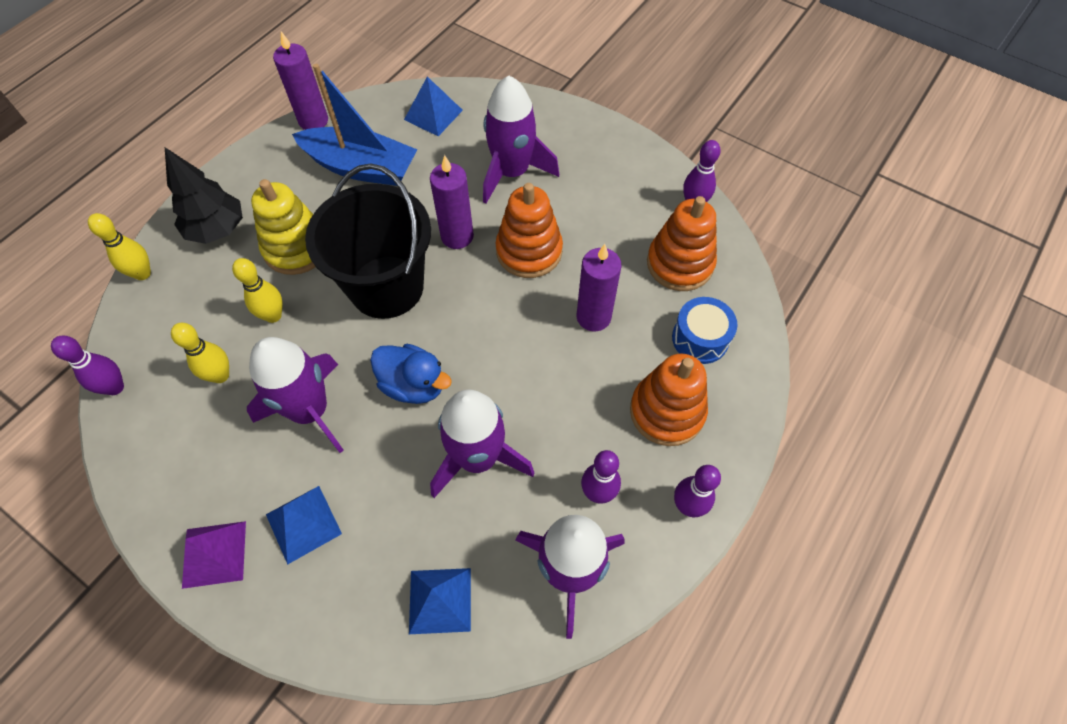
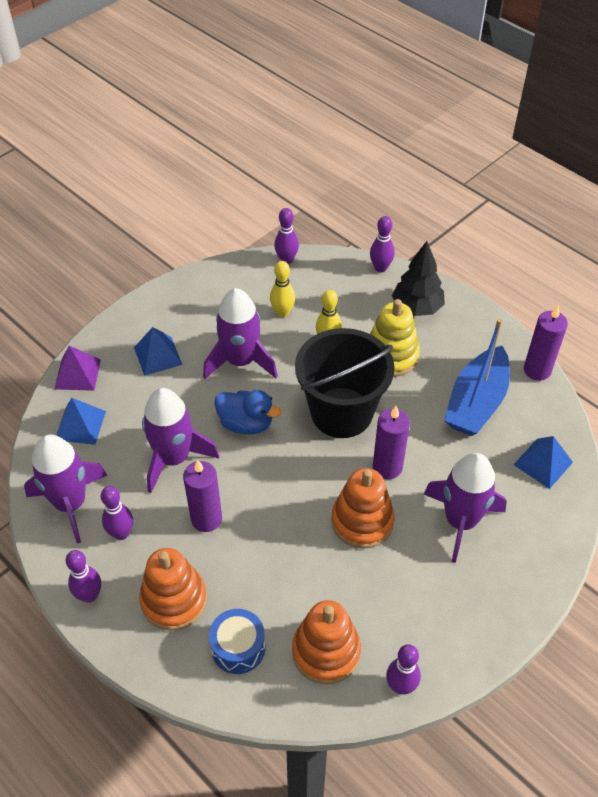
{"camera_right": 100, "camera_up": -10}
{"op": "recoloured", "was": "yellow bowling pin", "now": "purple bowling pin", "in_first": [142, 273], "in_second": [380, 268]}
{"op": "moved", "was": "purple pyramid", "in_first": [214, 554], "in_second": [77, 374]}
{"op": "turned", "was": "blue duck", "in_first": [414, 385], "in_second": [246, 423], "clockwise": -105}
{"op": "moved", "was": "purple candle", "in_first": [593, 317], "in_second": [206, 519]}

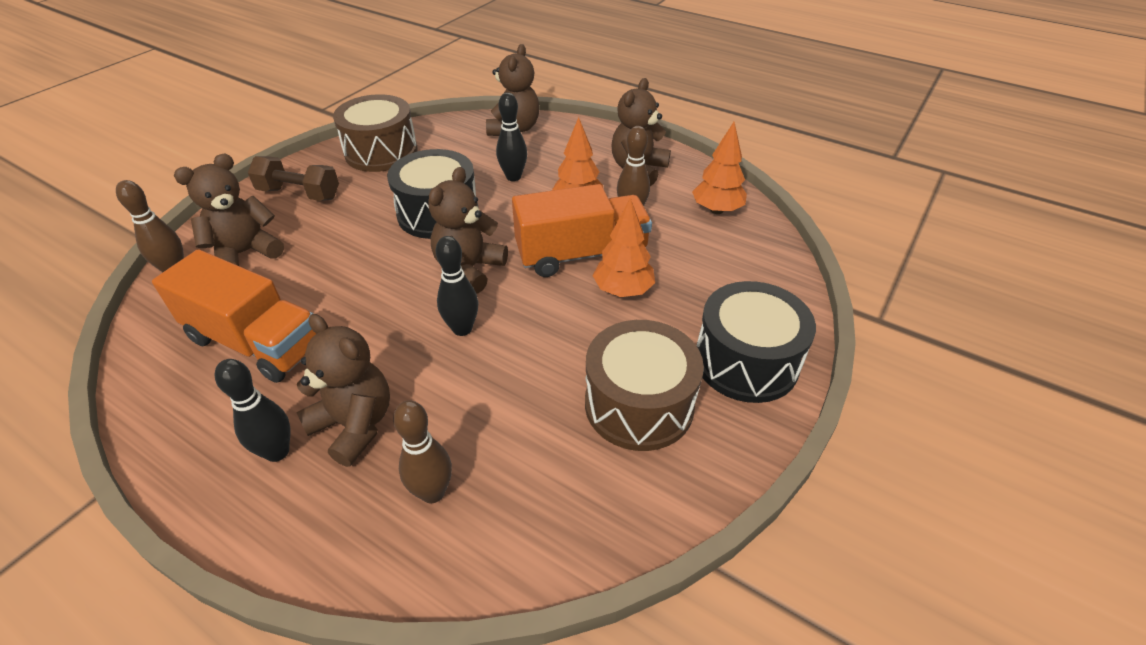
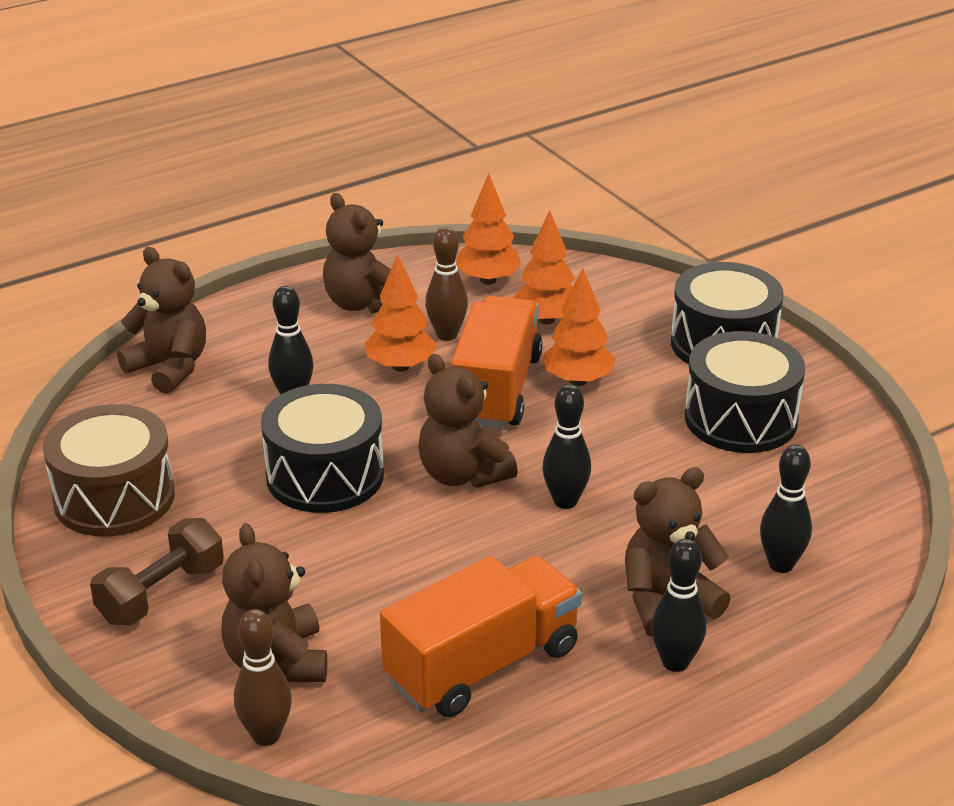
{"camera_right": -65, "camera_up": -10}
{"op": "recoloured", "was": "brown bowling pin", "now": "black bowling pin", "in_first": [432, 492], "in_second": [781, 564]}
{"op": "recoloured", "was": "brown drum", "now": "black drum", "in_first": [639, 404], "in_second": [741, 419]}
{"op": "added", "now": "orange tree", "in_second": [546, 320]}

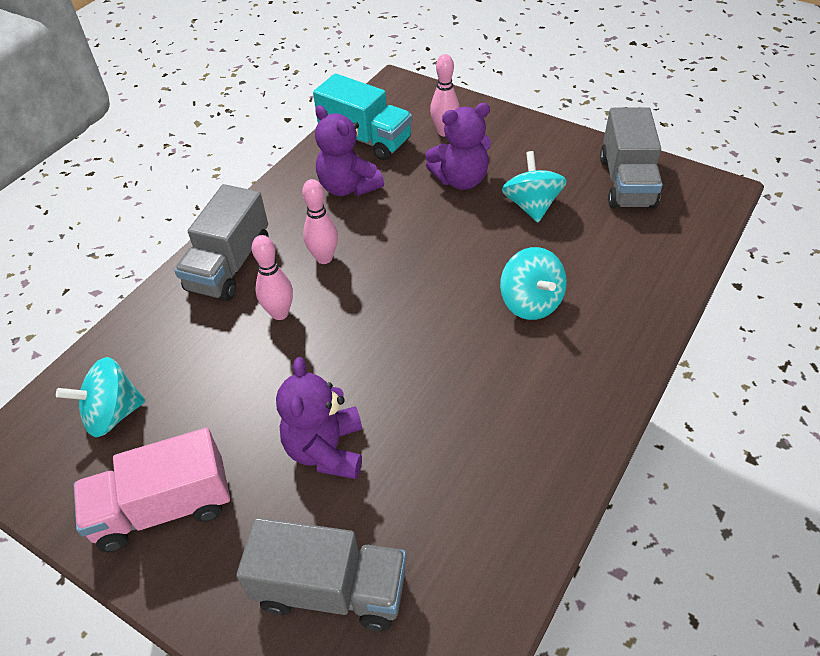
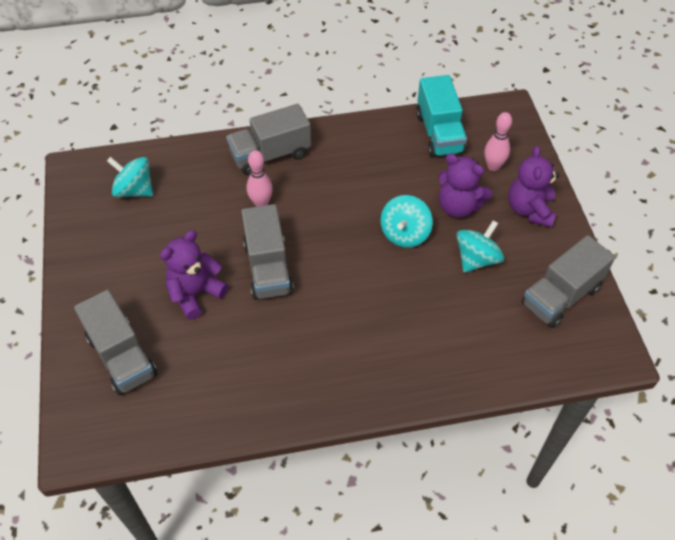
{"camera_right": 45, "camera_up": 5}
{"op": "removed", "was": "pink truck", "in_first": [163, 507]}
{"op": "removed", "was": "pink bowling pin", "in_first": [324, 258]}
{"op": "moved", "was": "purple teddy bear", "in_first": [348, 187], "in_second": [529, 210]}
{"op": "moved", "was": "turquoise spinning top", "in_first": [530, 302], "in_second": [405, 234]}
{"op": "added", "now": "grey truck", "in_second": [268, 268]}

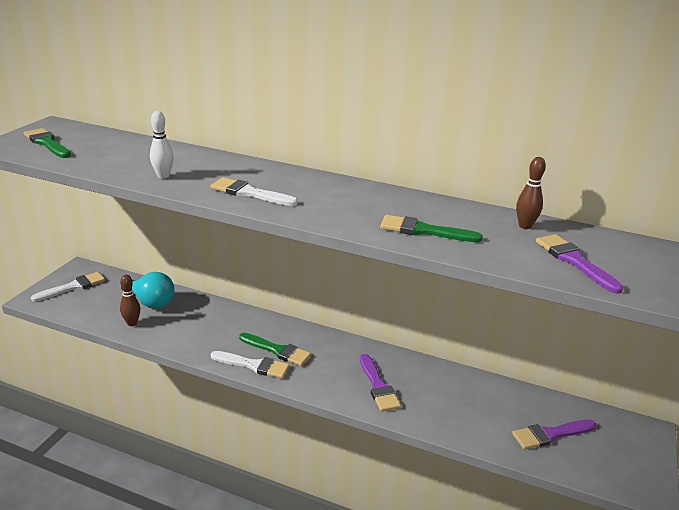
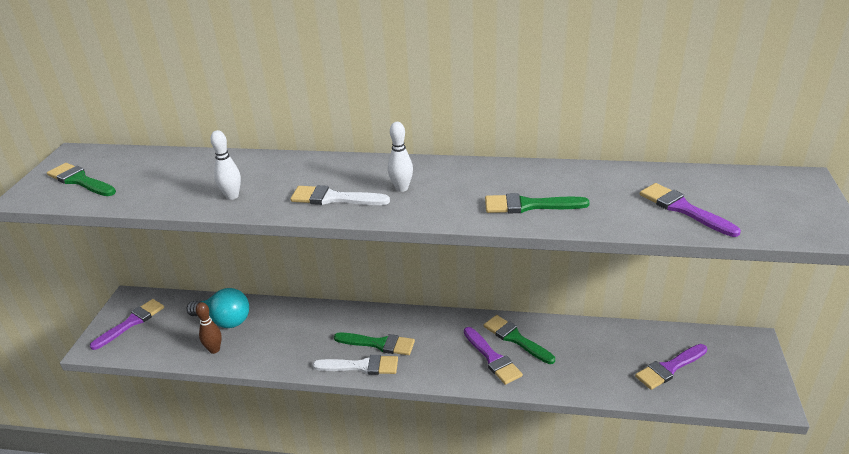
{"camera_right": -10, "camera_up": 5}
{"op": "recoloured", "was": "white brush", "now": "purple brush", "in_first": [73, 287], "in_second": [131, 323]}
{"op": "removed", "was": "brown bowling pin", "in_first": [525, 226]}
{"op": "added", "now": "white bowling pin", "in_second": [401, 188]}
{"op": "added", "now": "green brush", "in_second": [516, 339]}

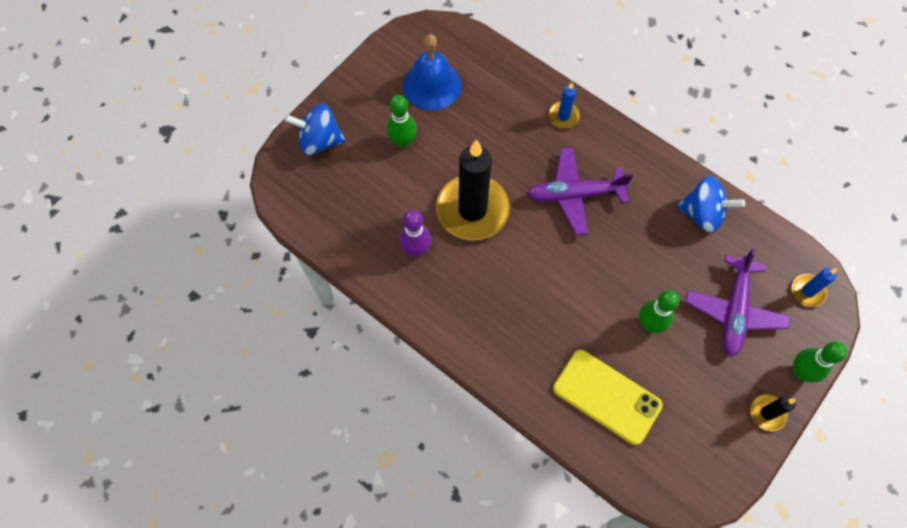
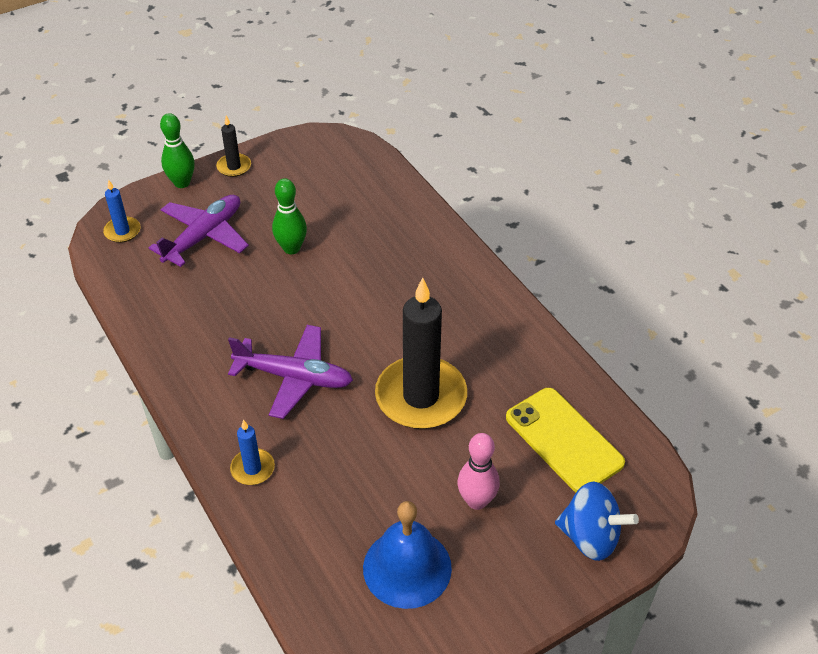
{"camera_right": -160, "camera_up": -20}
{"op": "recoloured", "was": "green bowling pin", "now": "pink bowling pin", "in_first": [403, 142], "in_second": [476, 501]}
{"op": "removed", "was": "purple bowling pin", "in_first": [416, 249]}
{"op": "moved", "was": "yellow phone", "in_first": [606, 397], "in_second": [564, 440]}
{"op": "removed", "was": "blue spinning top", "in_first": [702, 214]}

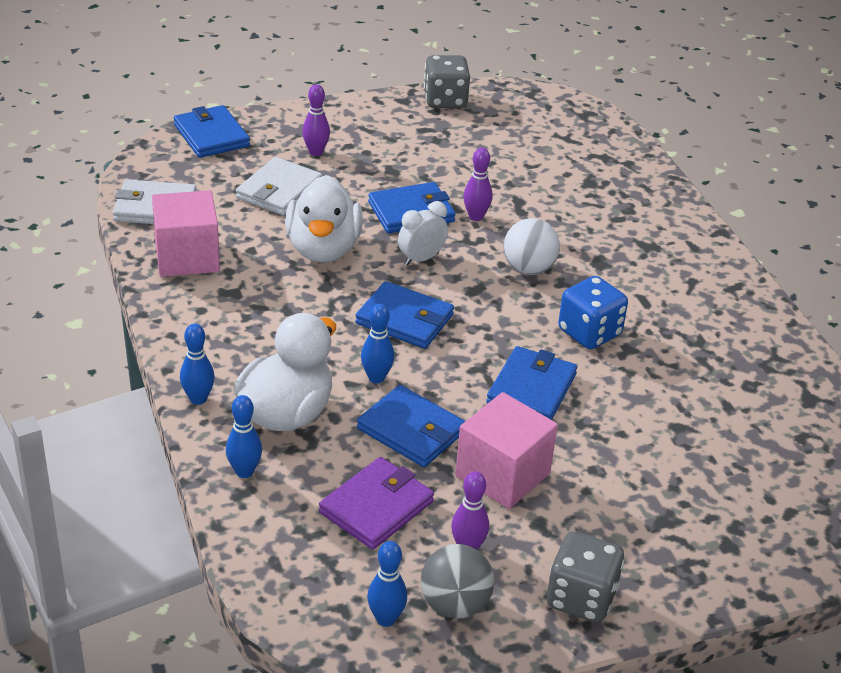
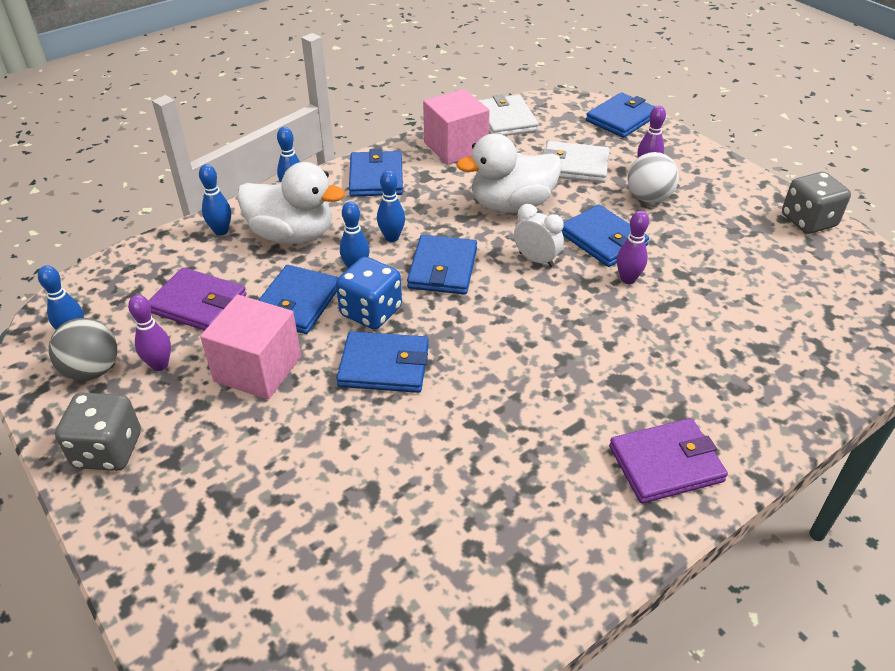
{"camera_right": 75, "camera_up": 5}
{"op": "moved", "was": "white ball", "in_first": [528, 269], "in_second": [648, 198]}
{"op": "moved", "was": "blue dice", "in_first": [589, 333], "in_second": [371, 312]}
{"op": "added", "now": "blue wallet", "in_second": [376, 177]}
{"op": "added", "now": "blue bowling pin", "in_second": [392, 237]}
{"op": "added", "now": "purple wallet", "in_second": [665, 463]}

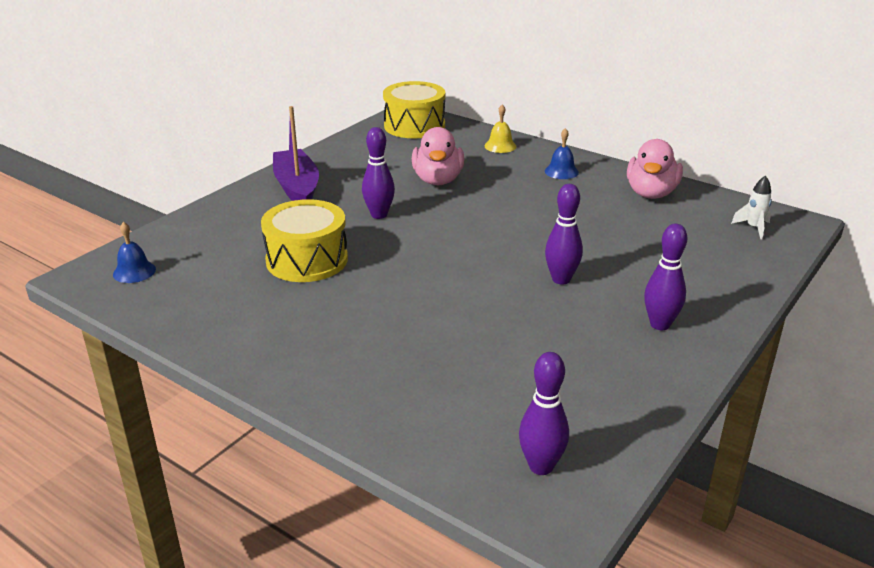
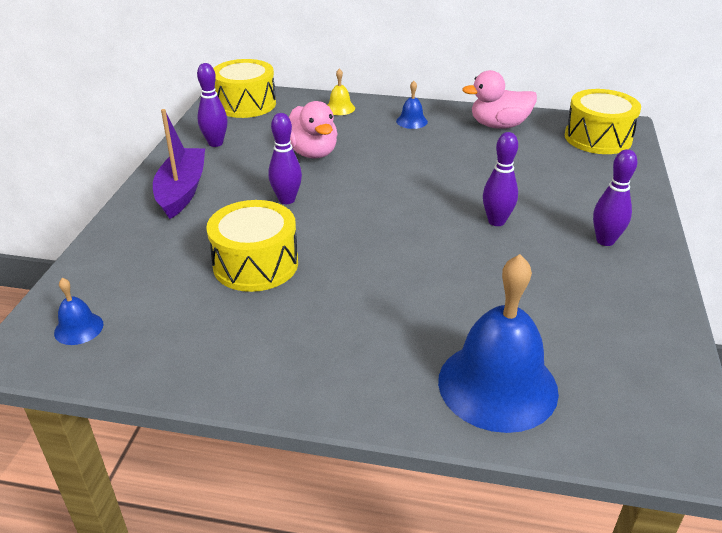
{"camera_right": -25, "camera_up": 5}
{"op": "turned", "was": "purple boat", "in_first": [297, 187], "in_second": [182, 191], "clockwise": 45}
{"op": "moved", "was": "purple bowling pin", "in_first": [541, 466], "in_second": [215, 143]}
{"op": "turned", "was": "pink duck", "in_first": [651, 193], "in_second": [499, 125], "clockwise": 90}
{"op": "replaced", "was": "white rocket", "now": "yellow drum", "in_first": [753, 228], "in_second": [598, 138]}
{"op": "added", "now": "blue bell", "in_second": [497, 385]}

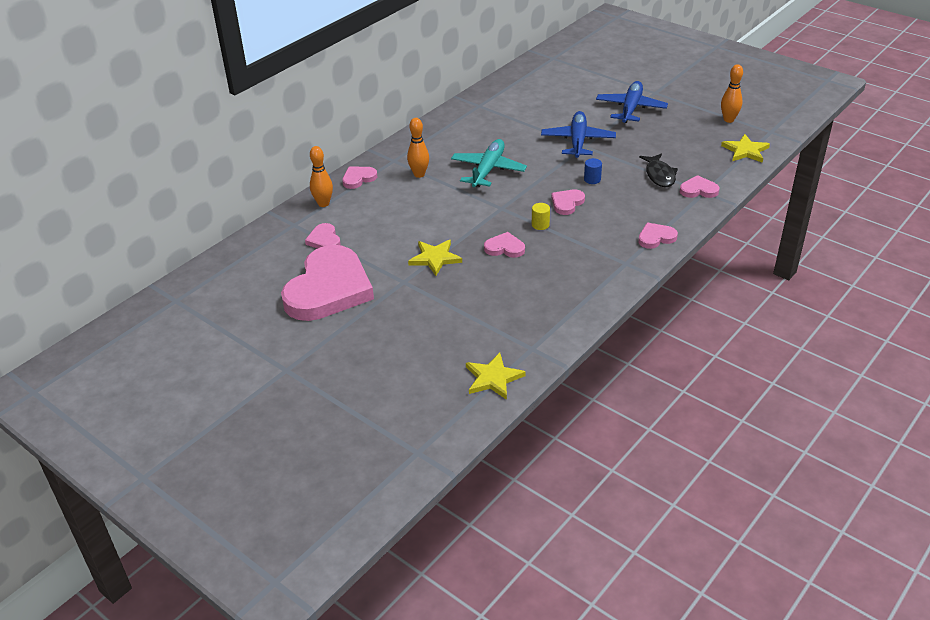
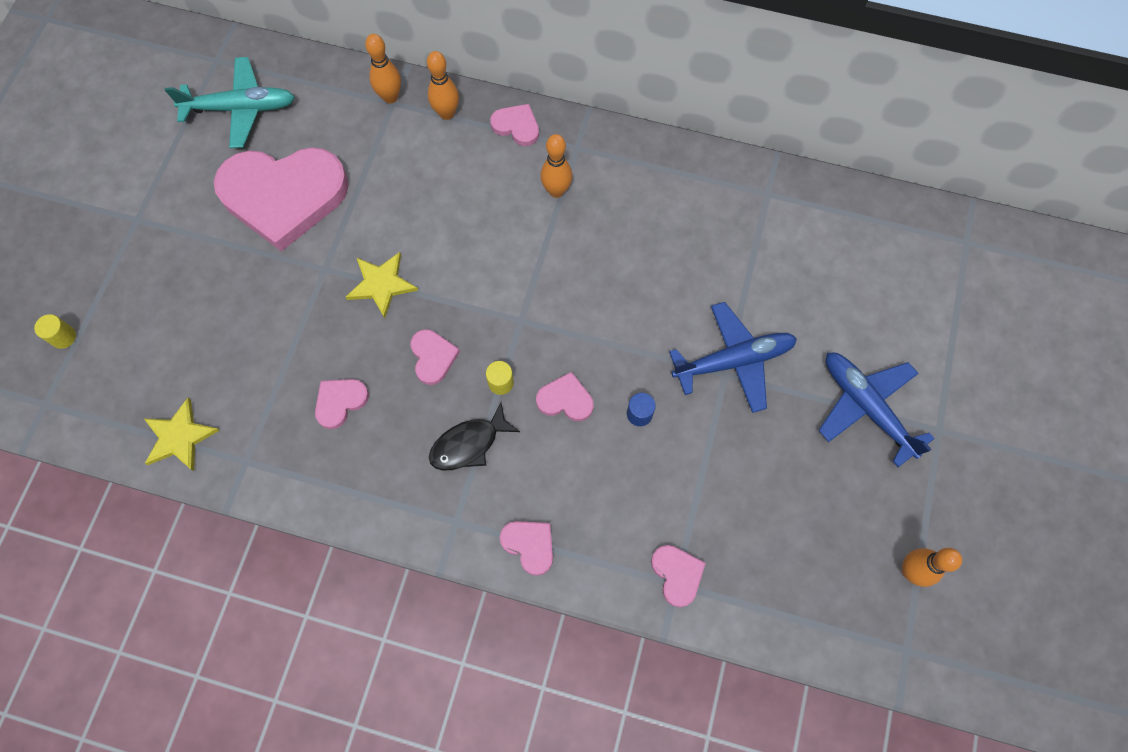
{"camera_right": 65, "camera_up": 30}
{"op": "moved", "was": "pink heart", "in_first": [324, 240], "in_second": [340, 402]}
{"op": "moved", "was": "turquoise plane", "in_first": [488, 170], "in_second": [240, 108]}
{"op": "turned", "was": "blue plane", "in_first": [630, 109], "in_second": [866, 407], "clockwise": -120}
{"op": "moved", "was": "black fish", "in_first": [659, 175], "in_second": [469, 444]}
{"op": "removed", "was": "yellow star", "in_first": [745, 151]}
{"op": "added", "now": "yellow cylinder", "in_second": [63, 337]}
{"op": "added", "now": "orange bowling pin", "in_second": [390, 97]}

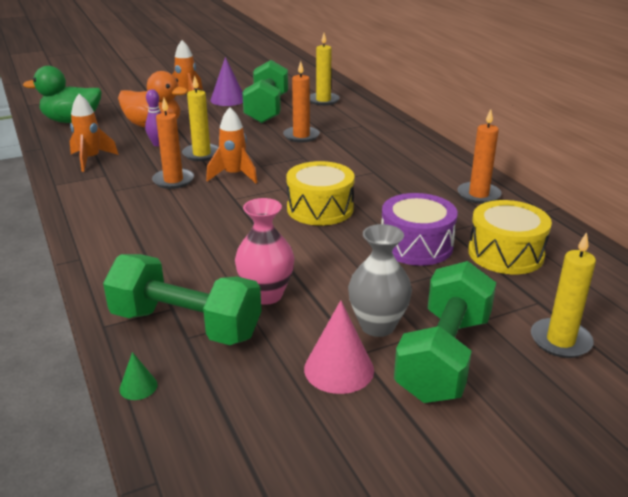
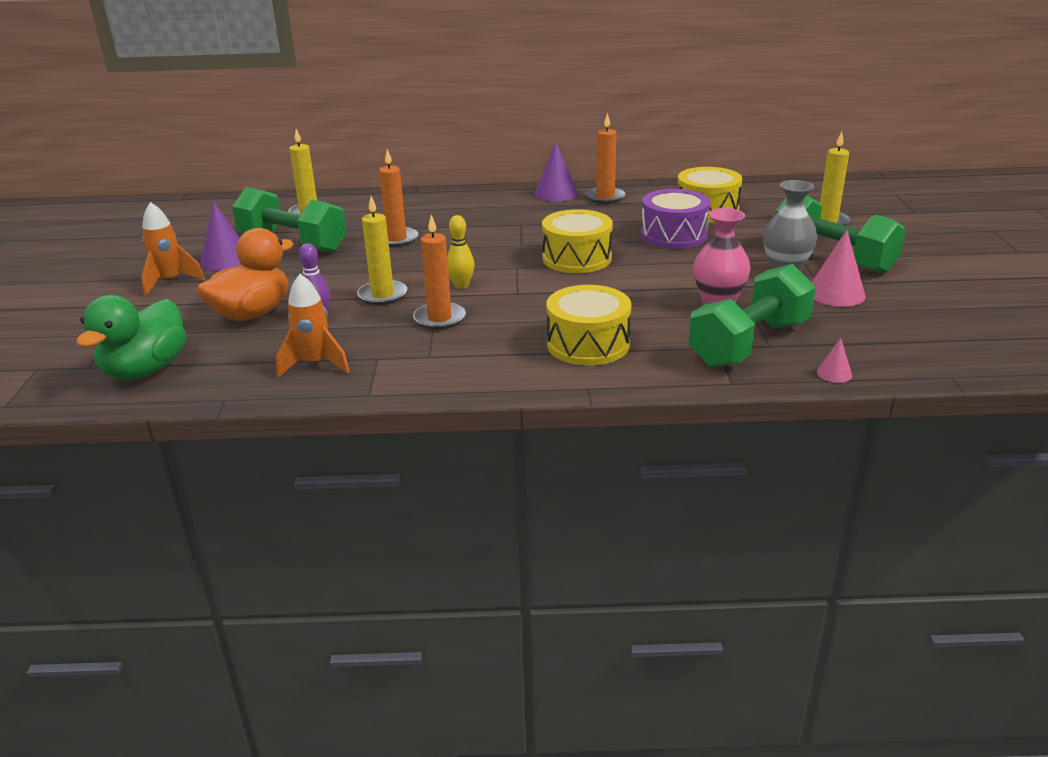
{"camera_right": -65, "camera_up": 0}
{"op": "recoloured", "was": "green cone", "now": "pink cone", "in_first": [138, 386], "in_second": [834, 373]}
{"op": "replaced", "was": "orange rocket", "now": "yellow bowling pin", "in_first": [234, 175], "in_second": [461, 285]}
{"op": "added", "now": "purple cone", "in_second": [556, 193]}
{"op": "added", "now": "yellow drum", "in_second": [588, 344]}

